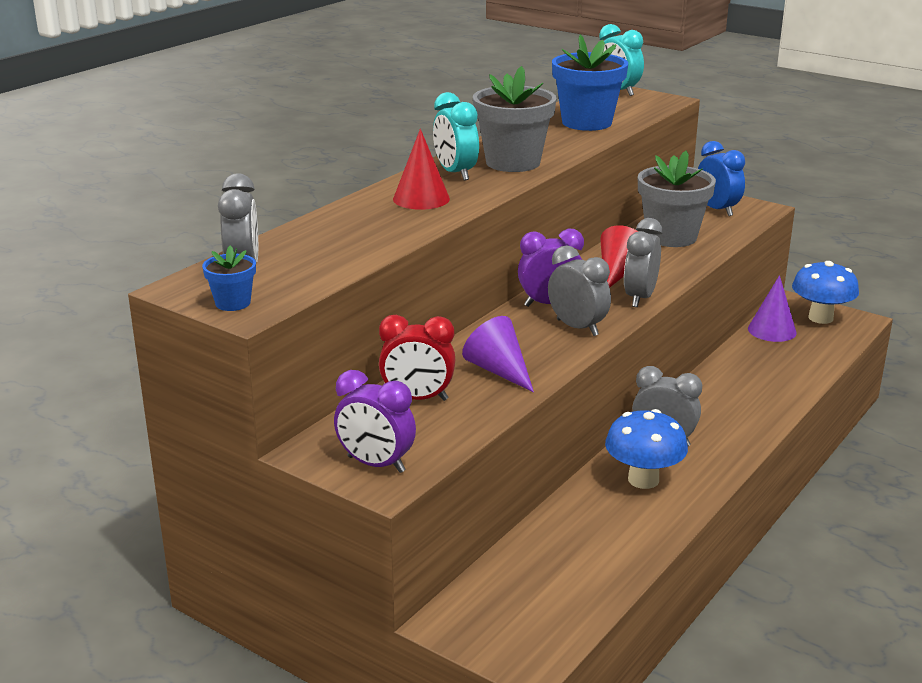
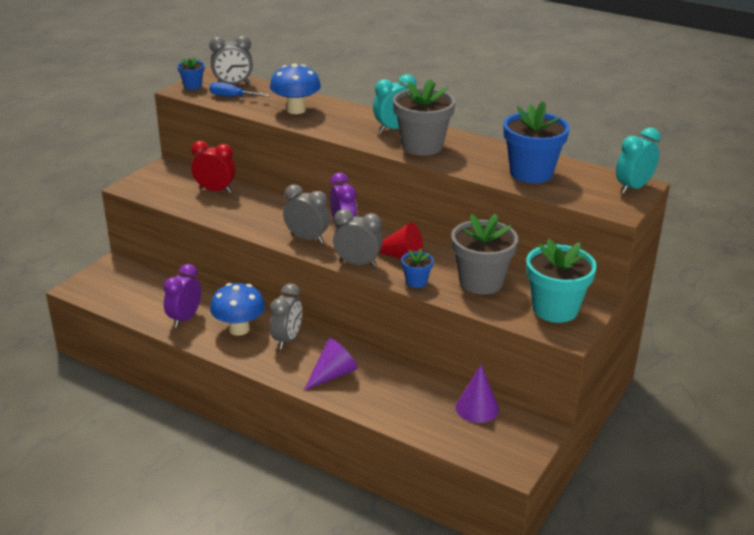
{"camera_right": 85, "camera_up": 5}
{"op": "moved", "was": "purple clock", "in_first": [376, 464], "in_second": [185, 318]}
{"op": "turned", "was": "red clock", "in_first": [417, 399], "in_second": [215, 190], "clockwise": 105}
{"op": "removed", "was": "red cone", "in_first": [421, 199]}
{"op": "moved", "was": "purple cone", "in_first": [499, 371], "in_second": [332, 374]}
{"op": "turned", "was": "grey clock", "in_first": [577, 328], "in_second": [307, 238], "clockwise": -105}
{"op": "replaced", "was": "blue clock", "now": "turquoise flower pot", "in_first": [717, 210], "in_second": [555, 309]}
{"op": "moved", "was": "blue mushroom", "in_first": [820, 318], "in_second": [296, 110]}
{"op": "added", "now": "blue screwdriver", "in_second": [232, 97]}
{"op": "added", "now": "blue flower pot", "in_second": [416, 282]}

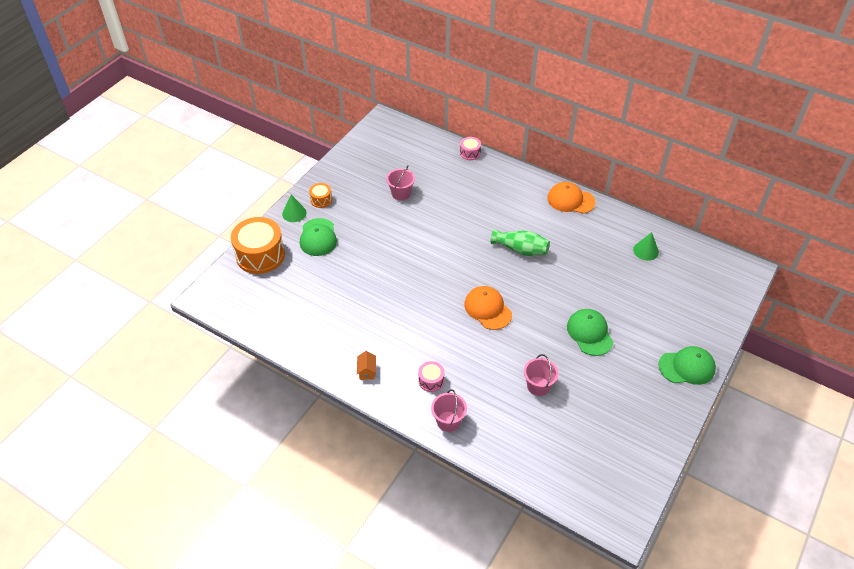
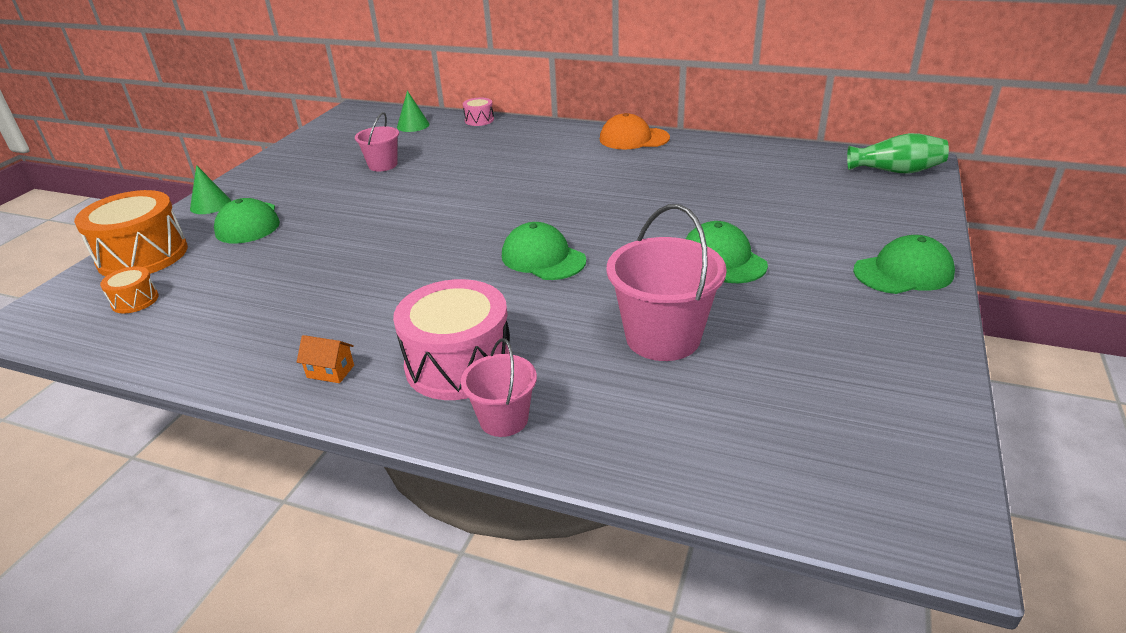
{"camera_right": -10, "camera_up": -15}
{"op": "moved", "was": "orange drum", "in_first": [321, 200], "in_second": [135, 300]}
{"op": "turned", "was": "orange house", "in_first": [367, 371], "in_second": [330, 371], "clockwise": -60}
{"op": "resized", "was": "pink drum", "in_first": [431, 381], "in_second": [459, 364], "ratio": 2.11}
{"op": "recoloured", "was": "orange cap", "now": "green cap", "in_first": [488, 309], "in_second": [543, 258]}
{"op": "moved", "was": "green vase", "in_first": [520, 250], "in_second": [895, 171]}
{"op": "resized", "was": "pink bucket", "in_first": [538, 386], "in_second": [663, 337], "ratio": 1.72}
{"op": "moved", "was": "green cone", "in_first": [646, 251], "in_second": [413, 125]}

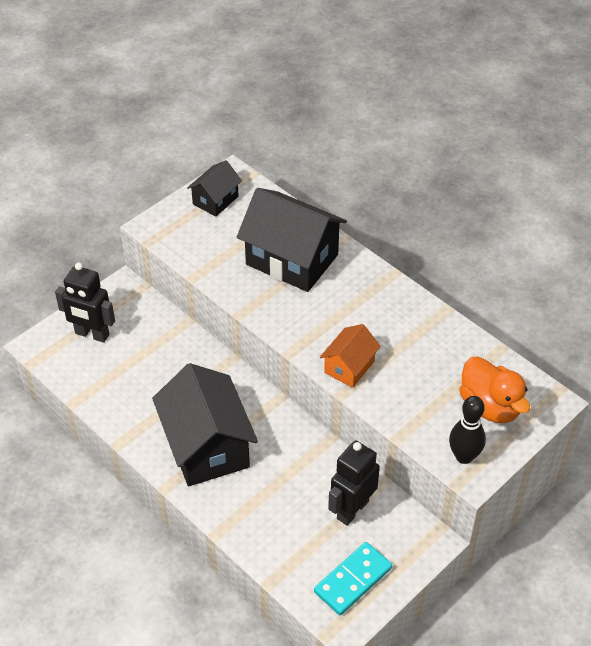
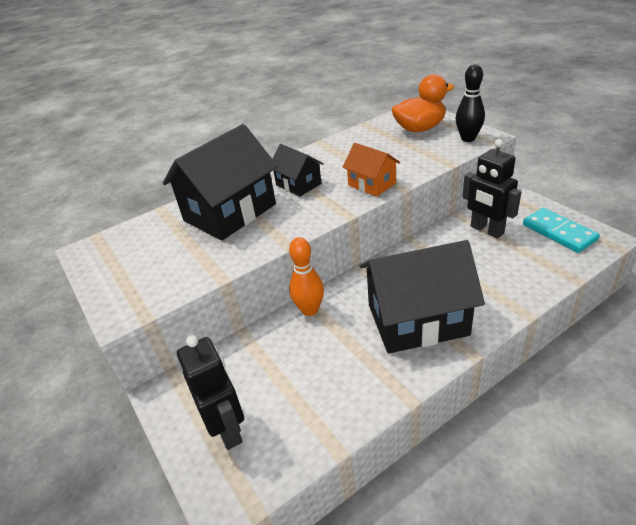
{"camera_right": -75, "camera_up": -10}
{"op": "turned", "was": "black robot", "in_first": [92, 334], "in_second": [228, 429], "clockwise": -60}
{"op": "moved", "was": "black house", "in_first": [215, 200], "in_second": [298, 184]}
{"op": "added", "now": "orange bowling pin", "in_second": [310, 310]}

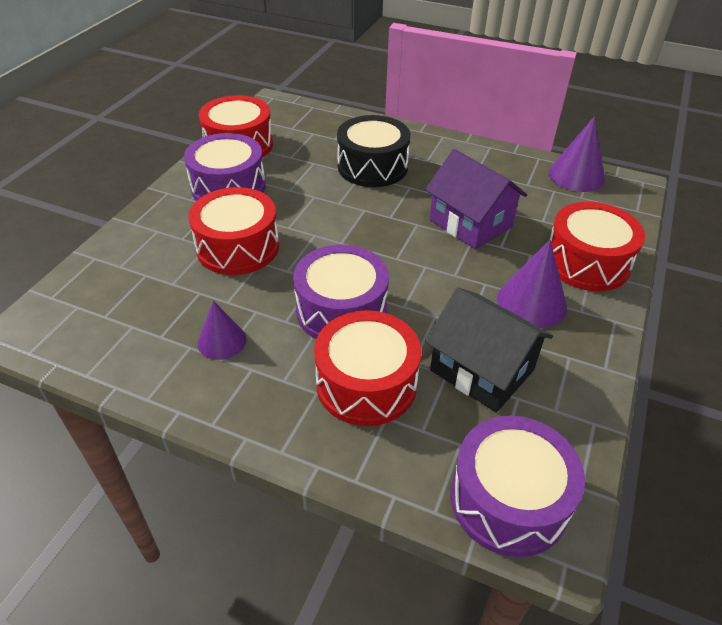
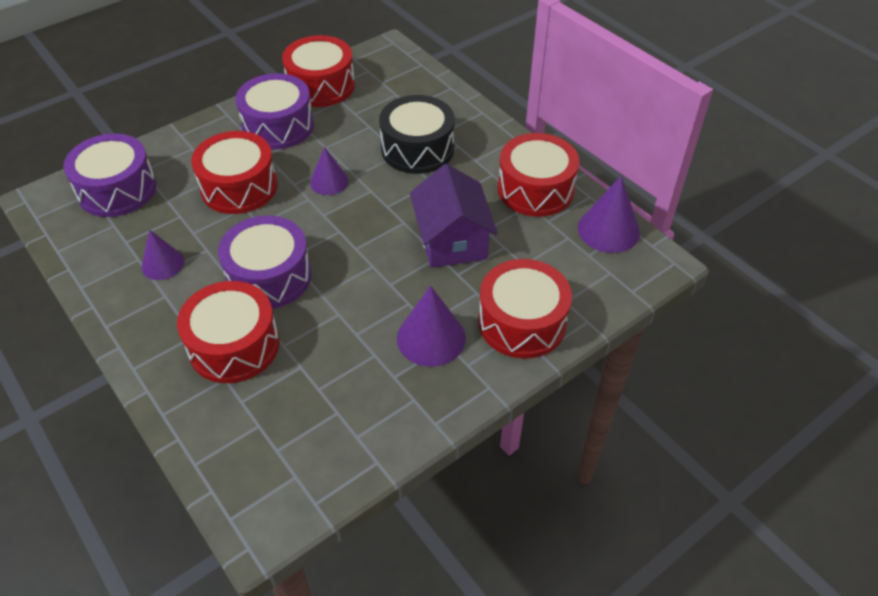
{"camera_right": 30, "camera_up": 5}
{"op": "removed", "was": "black house", "in_first": [481, 370]}
{"op": "moved", "was": "purple drum", "in_first": [508, 499], "in_second": [117, 190]}
{"op": "added", "now": "purple cone", "in_second": [329, 181]}
{"op": "added", "now": "red drum", "in_second": [535, 189]}

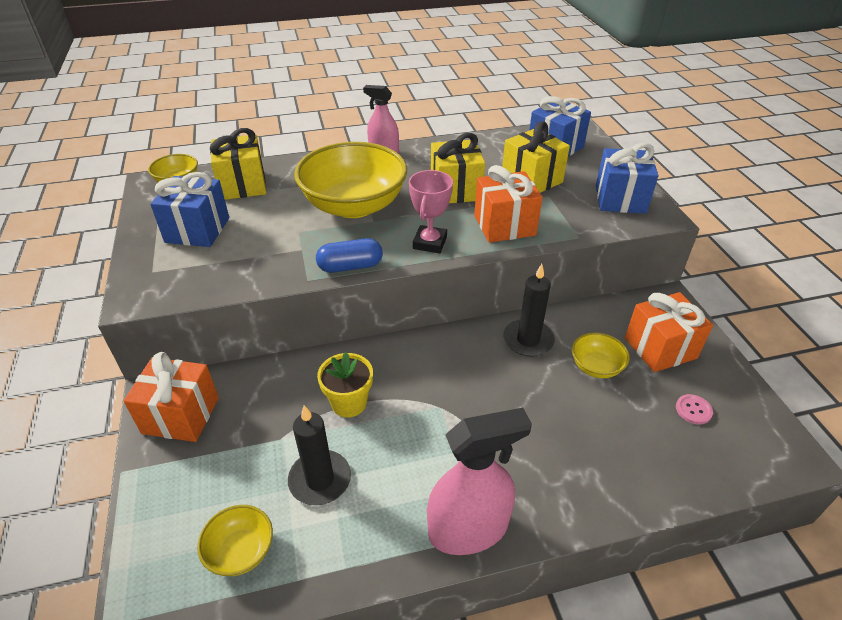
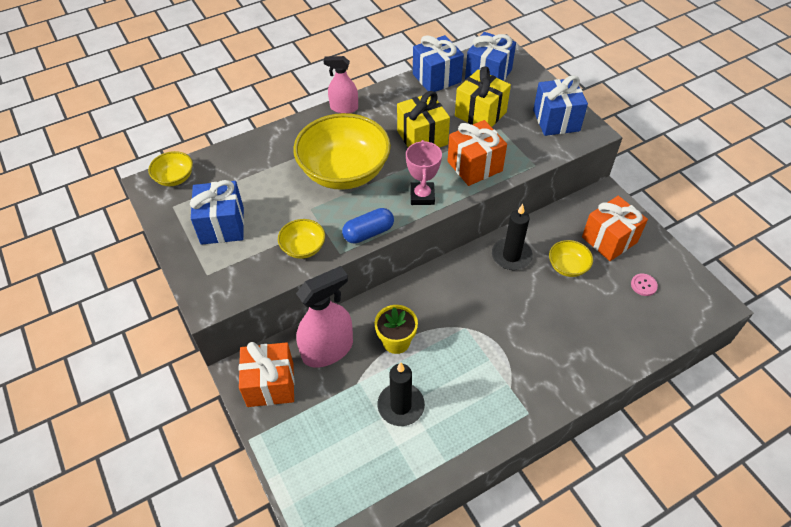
{"camera_right": -15, "camera_up": 10}
{"op": "moved", "was": "yellow bowl", "in_first": [241, 551], "in_second": [303, 248]}
{"op": "removed", "was": "yellow gift", "in_first": [243, 185]}
{"op": "moved", "was": "pink spray bottle", "in_first": [468, 529], "in_second": [327, 349]}
{"op": "added", "now": "blue gift", "in_second": [436, 78]}

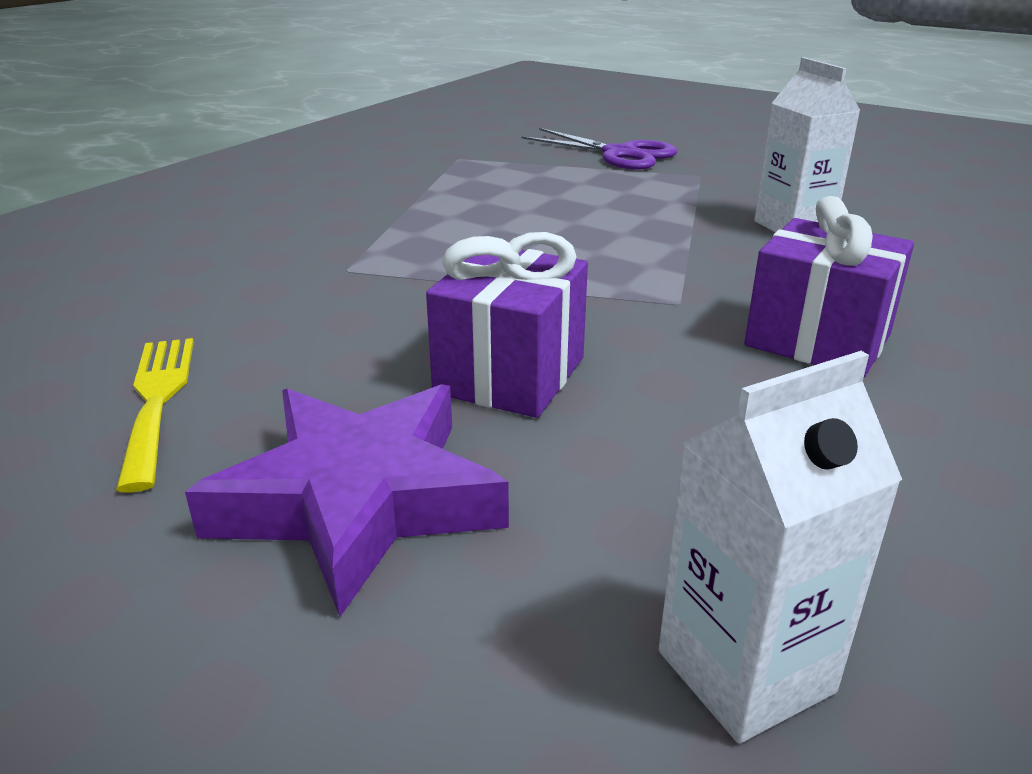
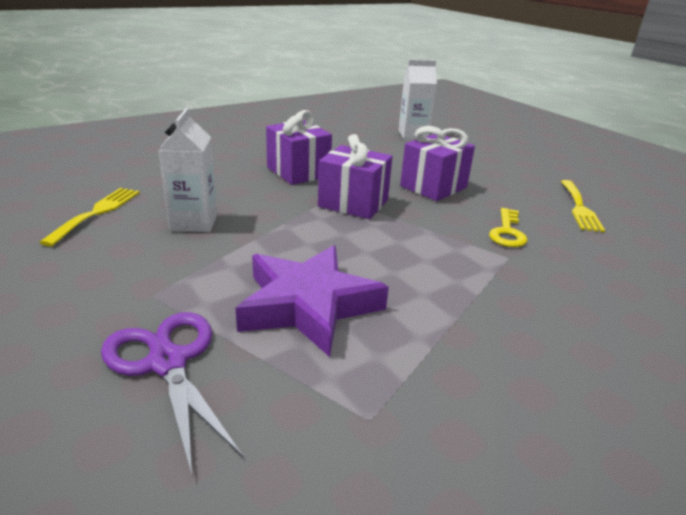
{"camera_right": -160, "camera_up": 0}
{"op": "moved", "was": "purple star", "in_first": [359, 501], "in_second": [308, 305]}
{"op": "added", "now": "yellow fork", "in_second": [97, 213]}
{"op": "added", "now": "purple gift", "in_second": [353, 203]}
{"op": "added", "now": "yellow key", "in_second": [507, 232]}

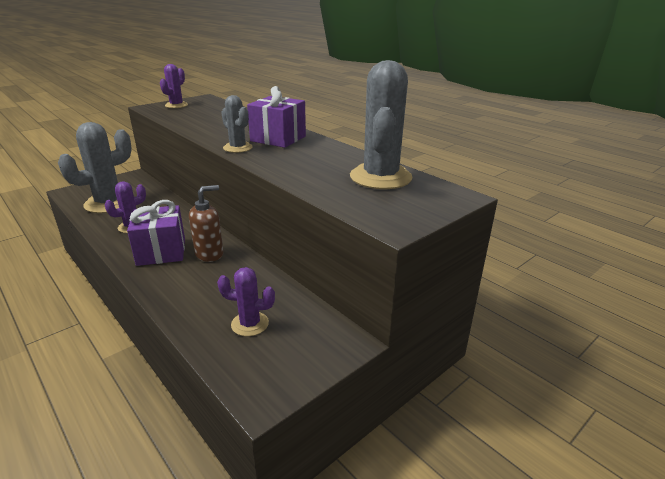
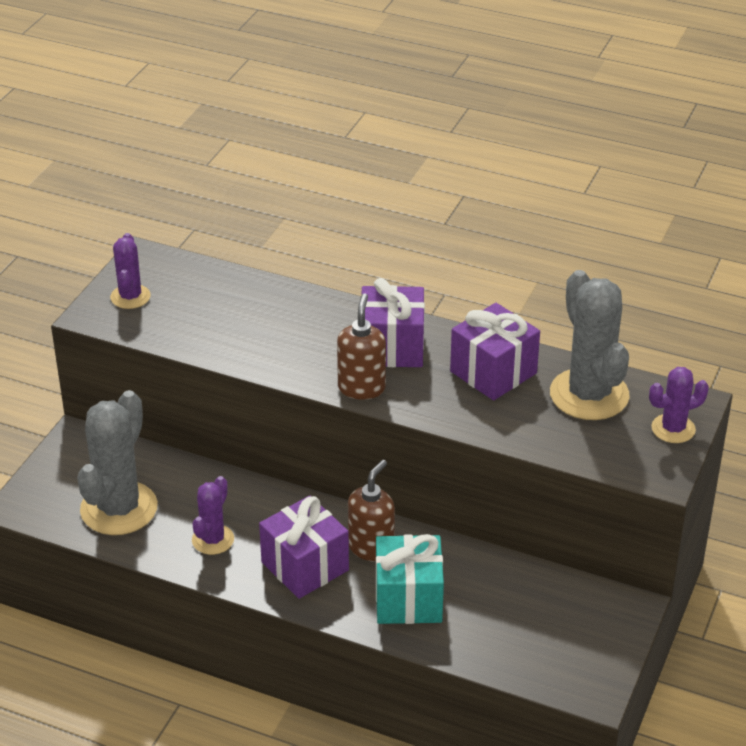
{"camera_right": -25, "camera_up": 10}
{"op": "moved", "was": "purple cactus", "in_first": [250, 324], "in_second": [673, 429]}
{"op": "replaced", "was": "grey cactus", "now": "brown soap dispenser", "in_first": [237, 148], "in_second": [361, 388]}
{"op": "added", "now": "turquoise gift", "in_second": [408, 599]}
{"op": "added", "now": "purple gift", "in_second": [493, 372]}

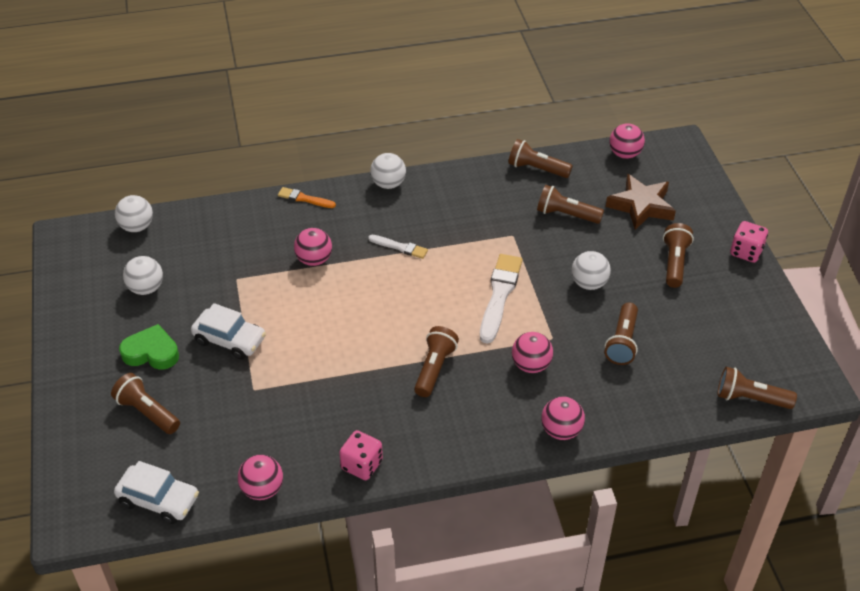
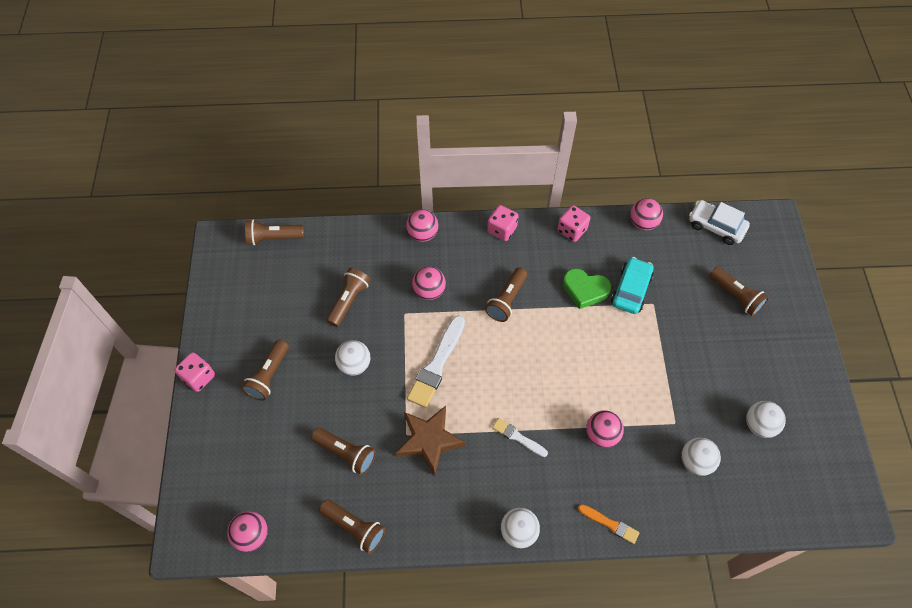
{"camera_right": -170, "camera_up": 15}
{"op": "moved", "was": "white ball", "in_first": [137, 227], "in_second": [695, 461]}
{"op": "moved", "was": "green heart", "in_first": [151, 352], "in_second": [585, 290]}
{"op": "removed", "was": "white car", "in_first": [229, 340]}
{"op": "moved", "was": "brown star", "in_first": [641, 206], "in_second": [429, 440]}
{"op": "turned", "was": "brown flashlight", "in_first": [750, 398], "in_second": [273, 238], "clockwise": 150}
{"op": "added", "now": "pink dice", "in_second": [502, 230]}
{"op": "added", "now": "turquoise car", "in_second": [631, 290]}

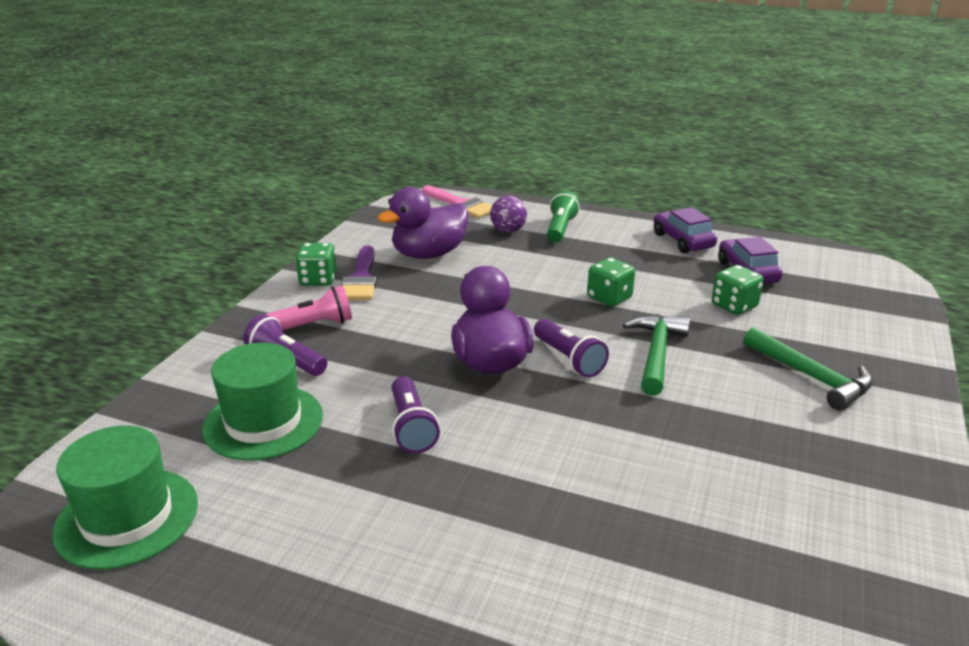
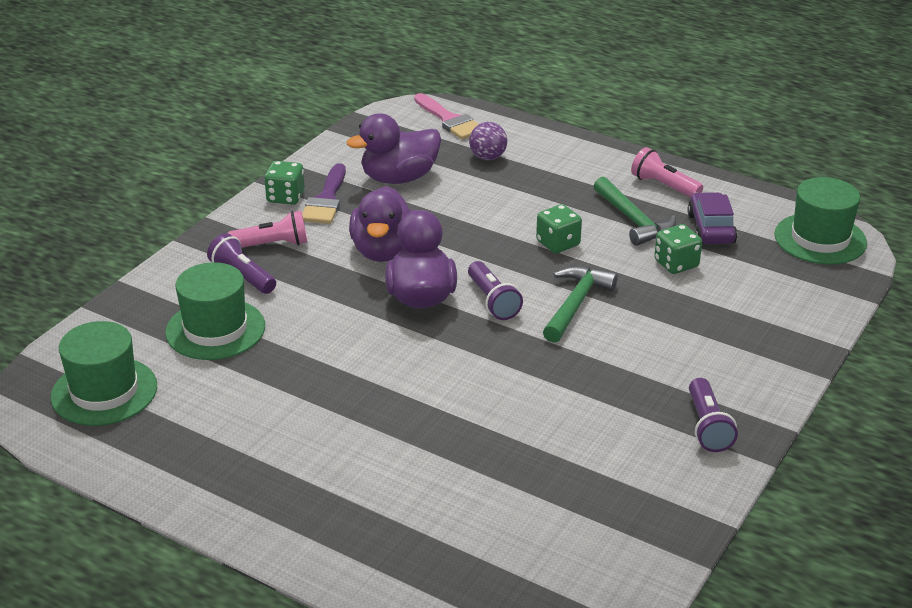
{"camera_right": 10, "camera_up": 5}
{"op": "moved", "was": "purple flashlight", "in_first": [411, 427], "in_second": [707, 426]}
{"op": "removed", "was": "green flashlight", "in_first": [560, 229]}
{"op": "replaced", "was": "purple car", "now": "pink flashlight", "in_first": [682, 241], "in_second": [664, 186]}
{"op": "moved", "was": "green hammer", "in_first": [810, 377], "in_second": [633, 220]}
{"op": "added", "now": "purple duck", "in_second": [384, 251]}
{"op": "added", "now": "green hat", "in_second": [820, 239]}

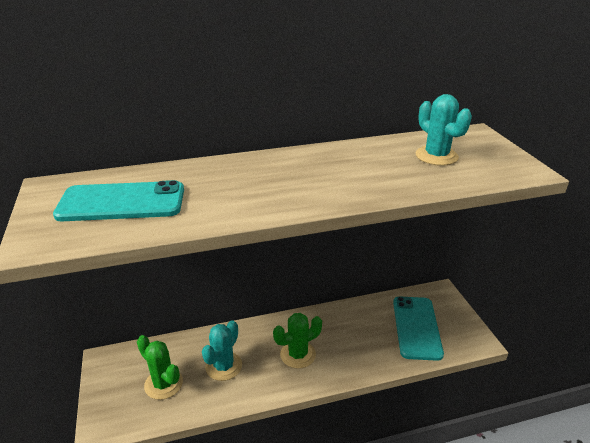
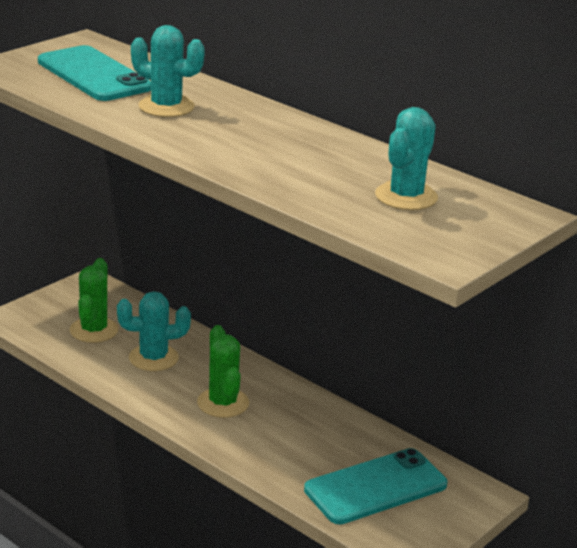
{"camera_right": 55, "camera_up": -5}
{"op": "turned", "was": "green cactus", "in_first": [298, 354], "in_second": [223, 403], "clockwise": 45}
{"op": "added", "now": "turquoise cactus", "in_second": [166, 107]}

